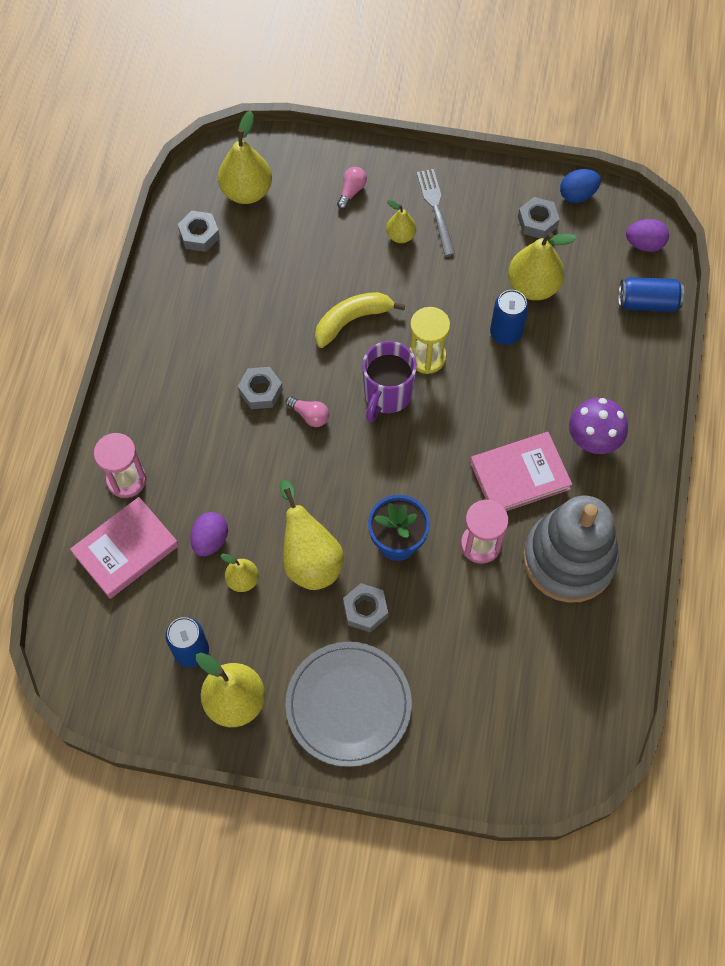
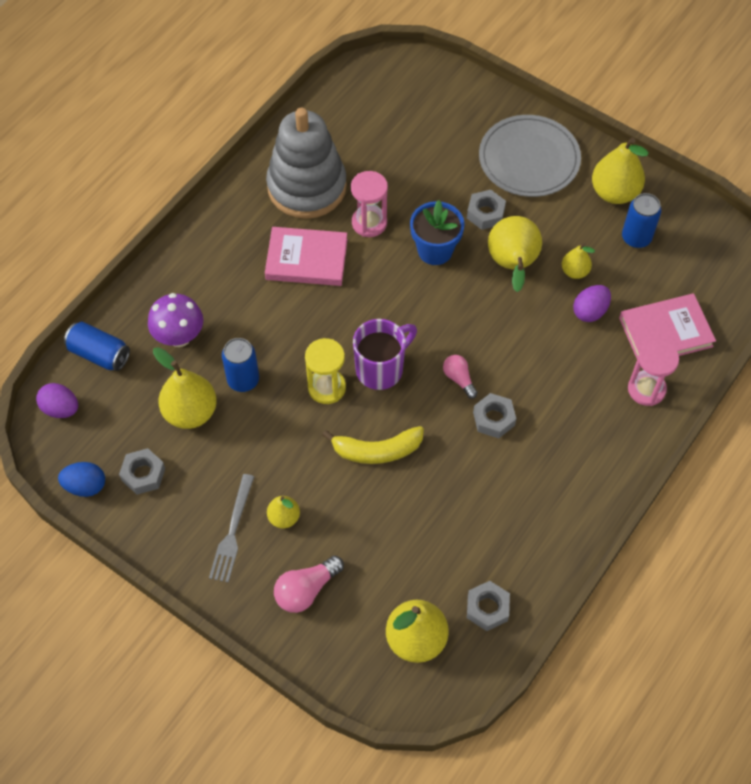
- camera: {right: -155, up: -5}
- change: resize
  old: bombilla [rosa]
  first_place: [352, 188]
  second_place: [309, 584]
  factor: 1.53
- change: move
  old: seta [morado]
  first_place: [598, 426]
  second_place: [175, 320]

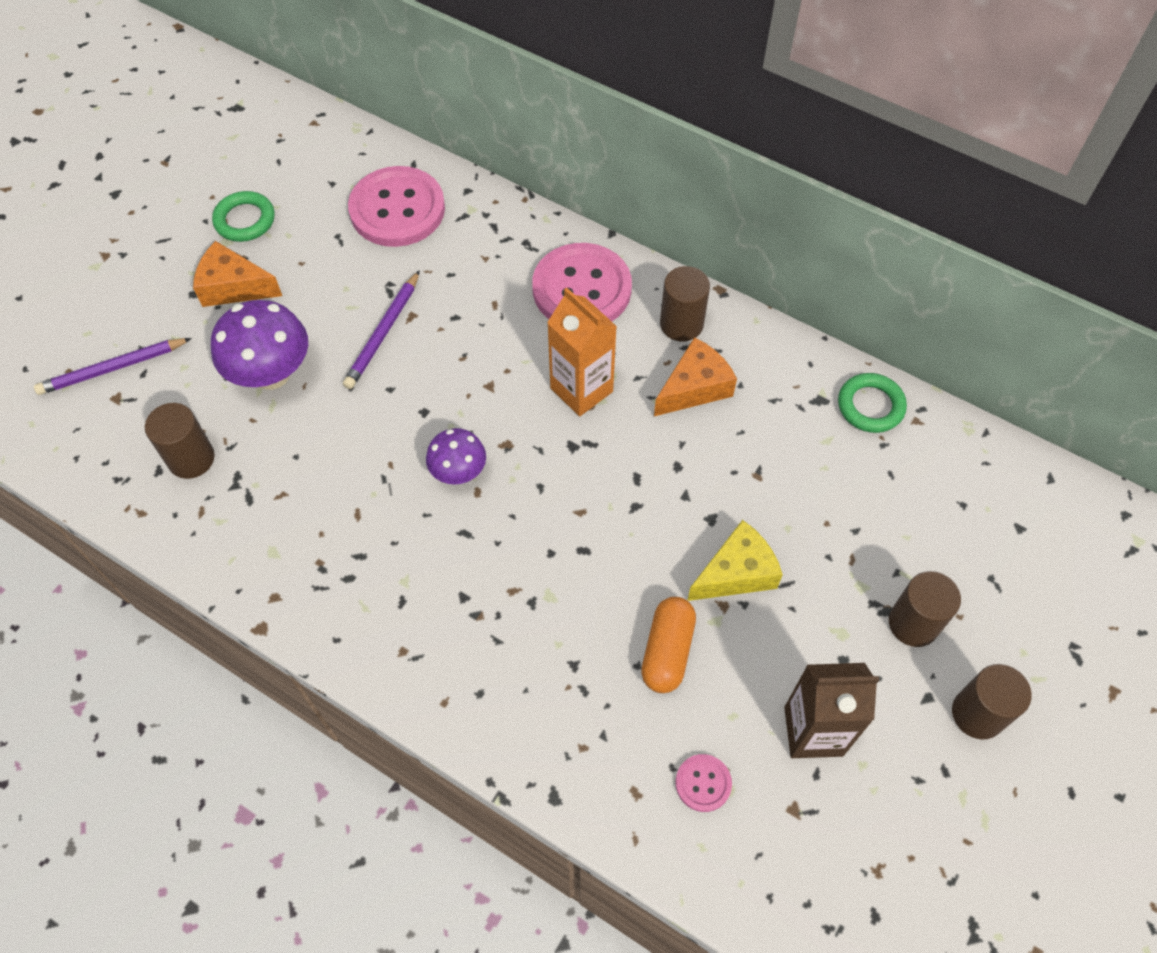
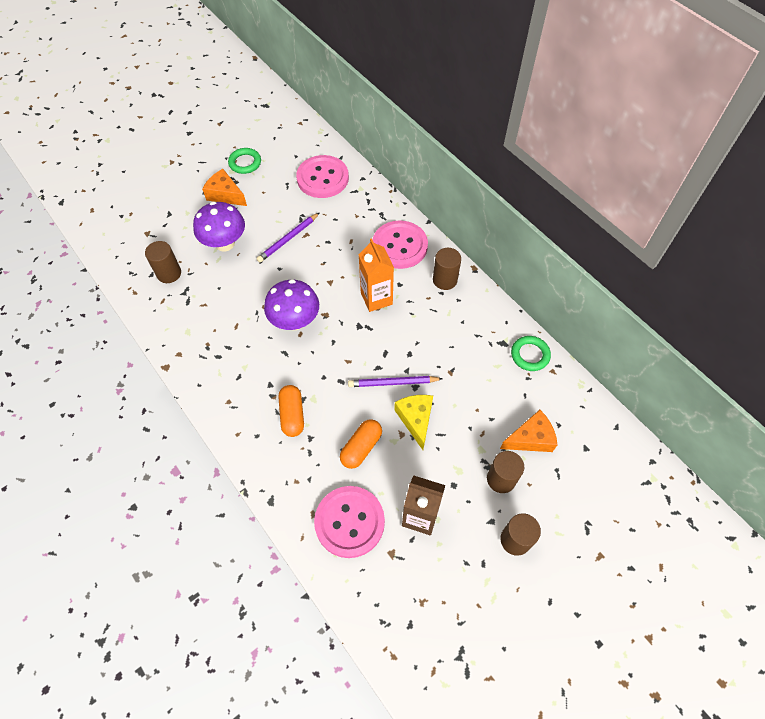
- camera: {right: 20, up: 0}
- change: move
  old: lápiz [morado]
  first_place: [113, 366]
  second_place: [395, 381]
- change: resize
  old: seta [morado]
  first_place: [456, 456]
  second_place: [291, 304]
  factor: 1.65
- change: move
  old: queso [naranja]
  first_place: [695, 376]
  second_place: [529, 431]
- change: resize
  old: botón [rosa]
  first_place: [703, 783]
  second_place: [349, 522]
  factor: 2.23
- change: rotate
  old: queso [amarillo]
  first_place: [735, 560]
  second_place: [413, 422]
  degrees: -90
- change: insert
  new: cápsula [naranja]
  second_place: [291, 411]

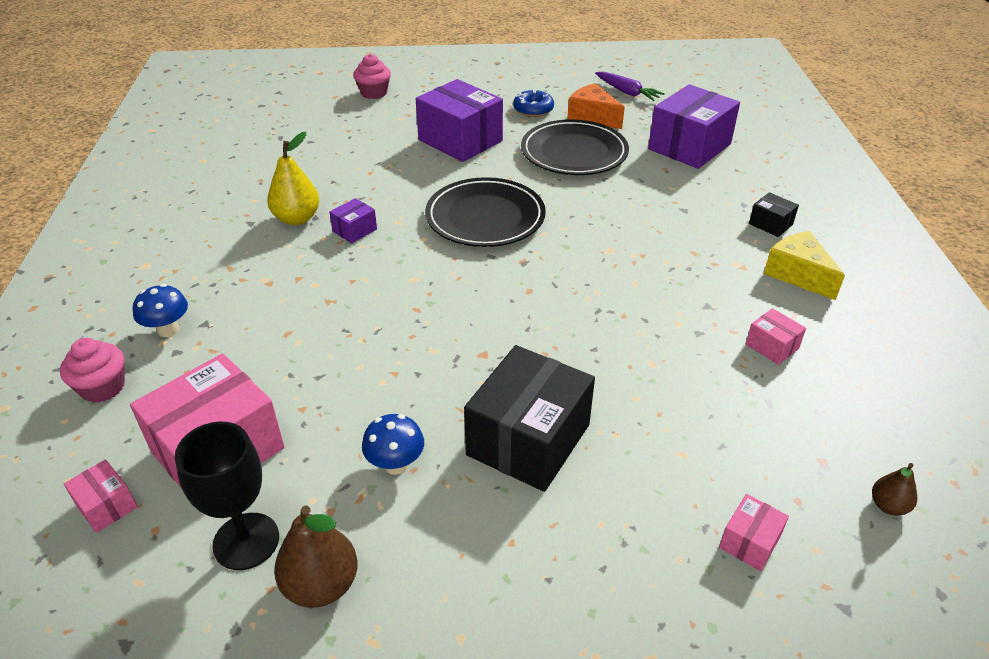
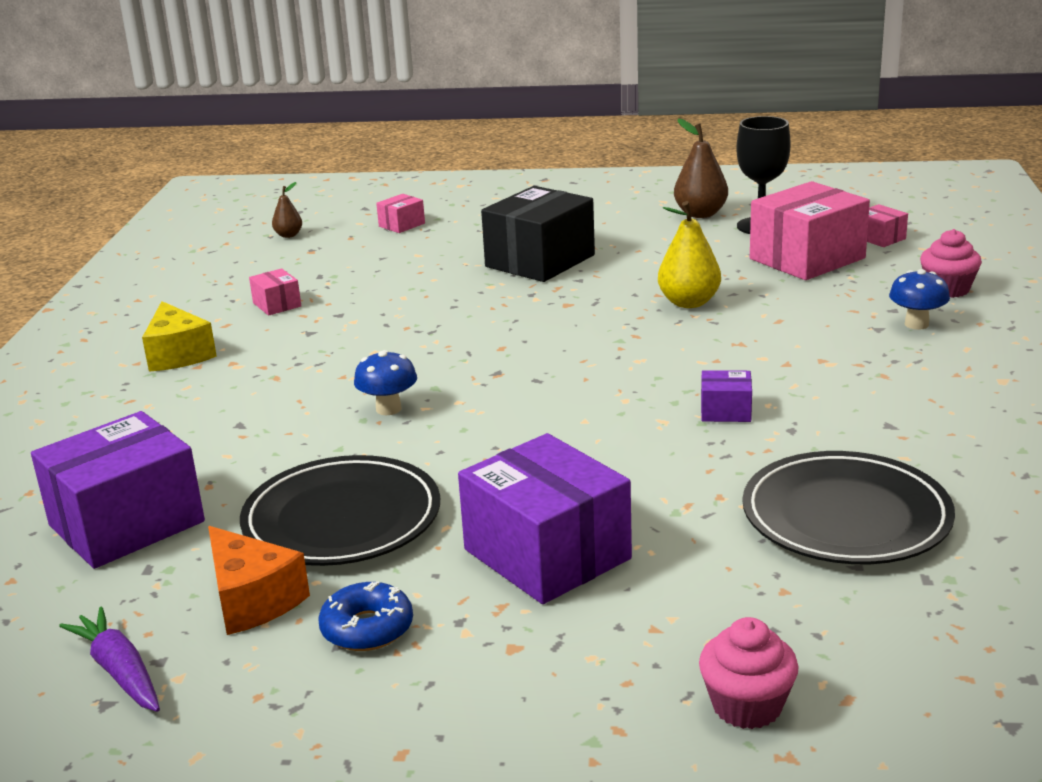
- camera: {right: -170, up: -15}
- change: move
  old: pera [amarillo]
  first_place: [293, 178]
  second_place: [689, 254]
- change: rotate
  old: caja [morado]
  first_place: [353, 220]
  second_place: [726, 396]
  degrees: 45
- change: move
  old: seta [azul]
  first_place: [393, 444]
  second_place: [385, 382]
- change: move
  old: plato [negro]
  first_place: [485, 212]
  second_place: [848, 507]
- change: delete
  old: caja [negro]
  first_place: [774, 214]

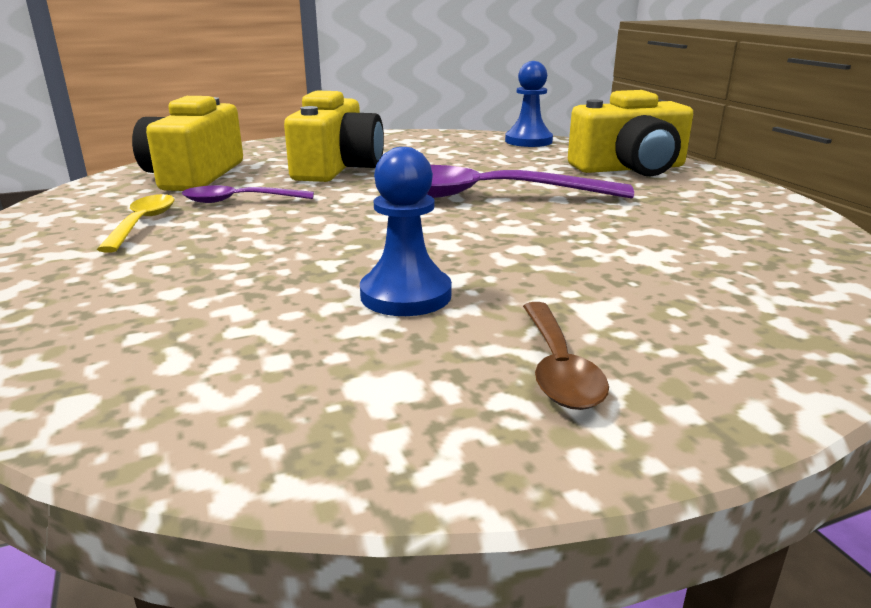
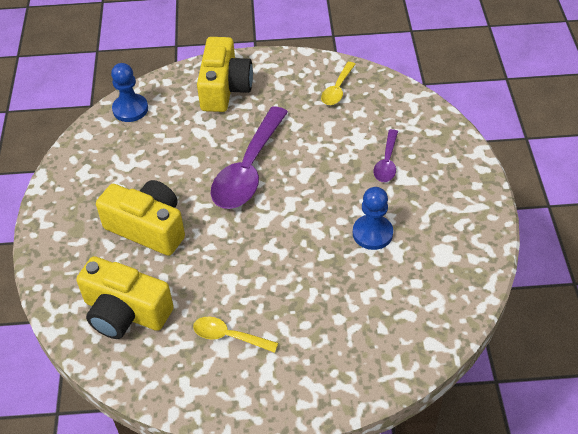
- camera: {right: -70, up: 25}
- change: move
  old: cuchara [morado]
  first_place: [248, 194]
  second_place: [385, 155]
- change: delete
  old: cuchara [marrón]
  first_place: [566, 356]
- change: insert
  new: cuchara [amarillo]
  second_place: [338, 83]

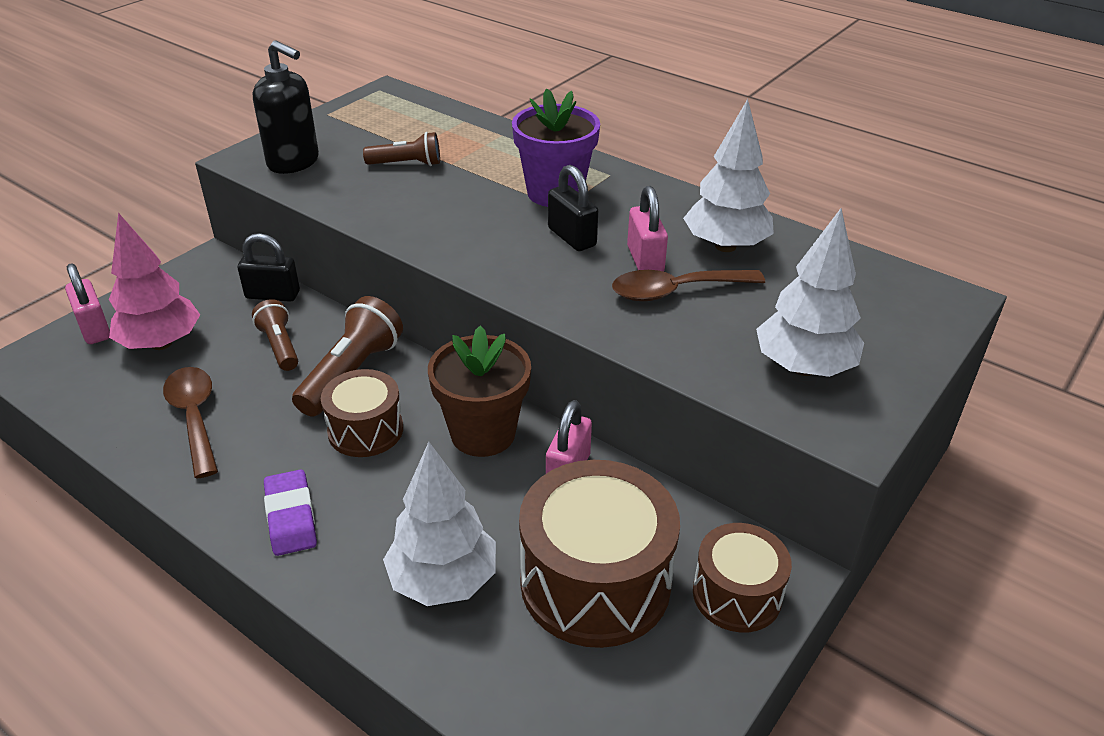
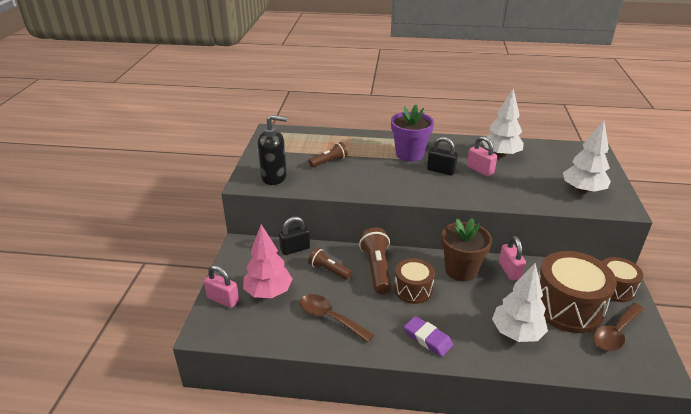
- camera: {right: -30, up: -5}
- change: move
  old: cuchara [marrón]
  first_place: [688, 285]
  second_place: [618, 327]

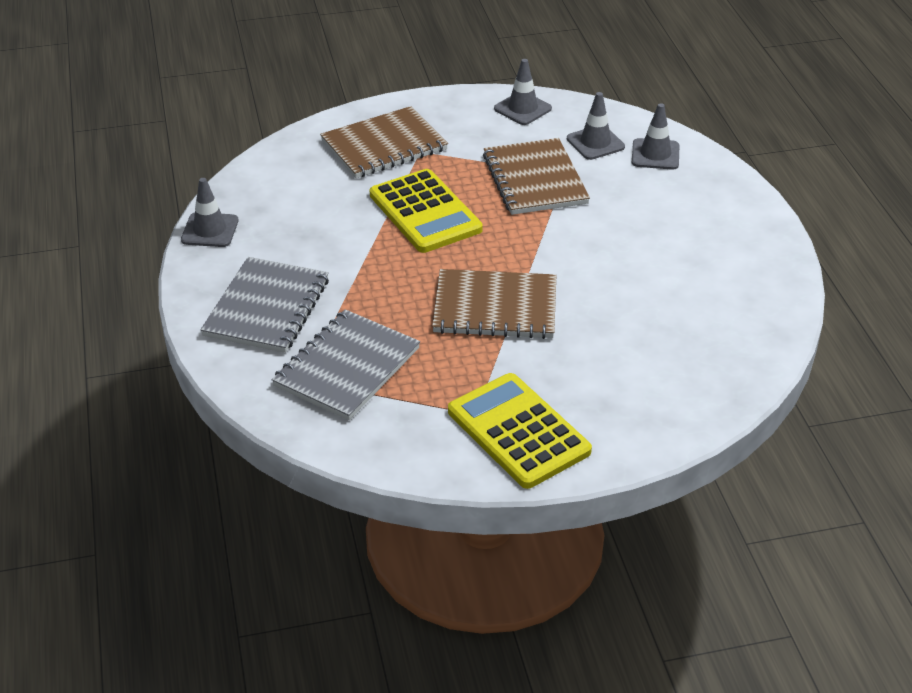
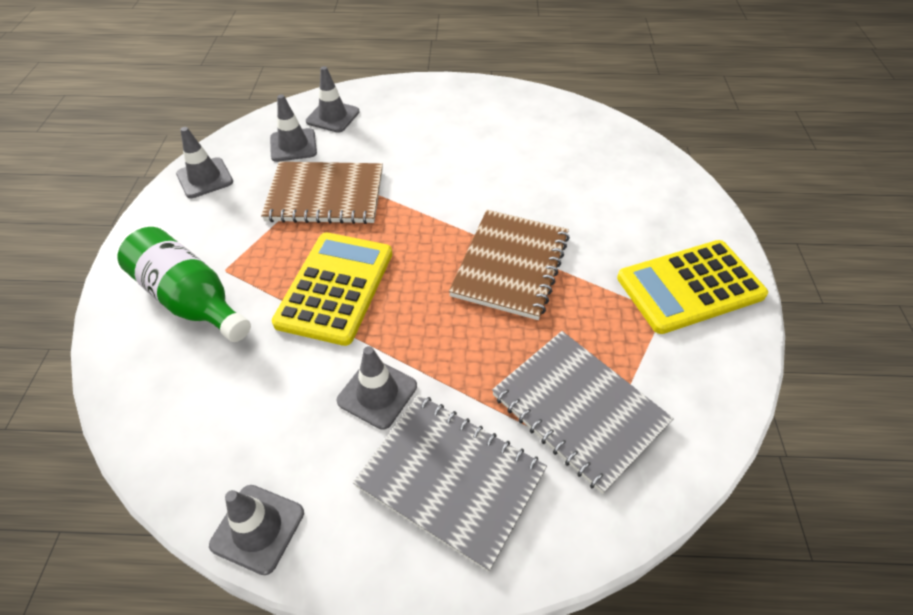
- camera: {right: -75, up: 10}
- change: replace
  old: cuaderno [marrón]
  new: botella [verde]
  first_place: [384, 142]
  second_place: [184, 284]
- change: rotate
  old: calculadora [amarillo]
  first_place: [426, 211]
  second_place: [332, 289]
  degrees: -60
- change: insert
  new: cono de tráfico [gris]
  second_place: [377, 388]

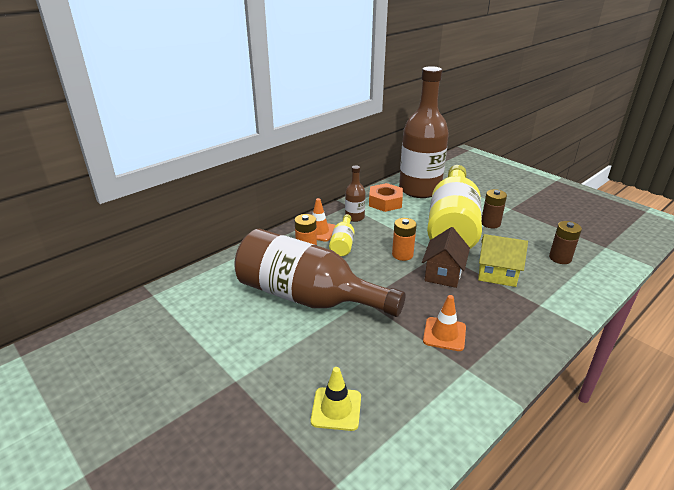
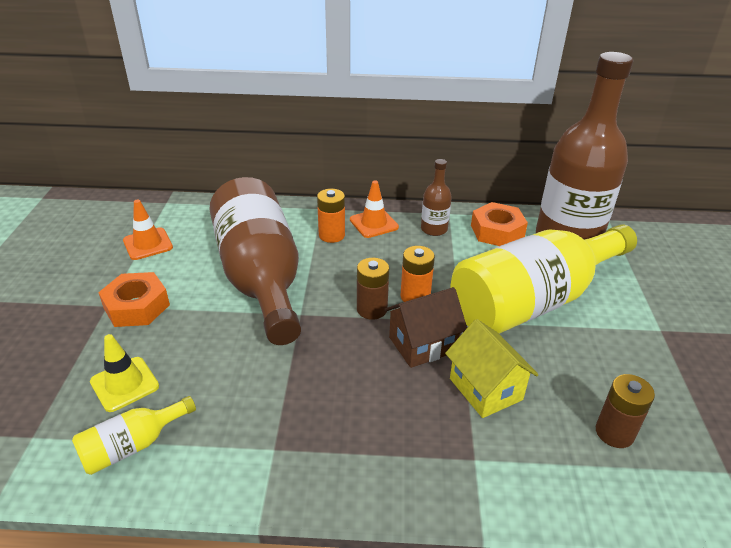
- camera: {right: 45, up: 5}
- change: move
  old: botella [amarillo]
  first_place: [341, 235]
  second_place: [134, 435]
- change: move
  old: cono de tráfico [naranja]
  first_place: [444, 323]
  second_place: [148, 229]
- change: move
  old: pila [marrón]
  first_place: [494, 209]
  second_place: [373, 289]
- change: insert
  new: tuerca [naranja]
  second_place: [134, 299]

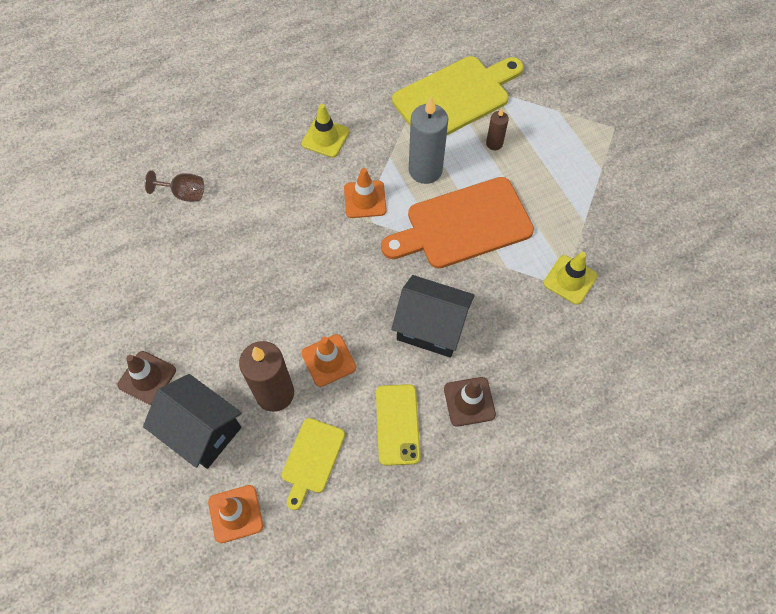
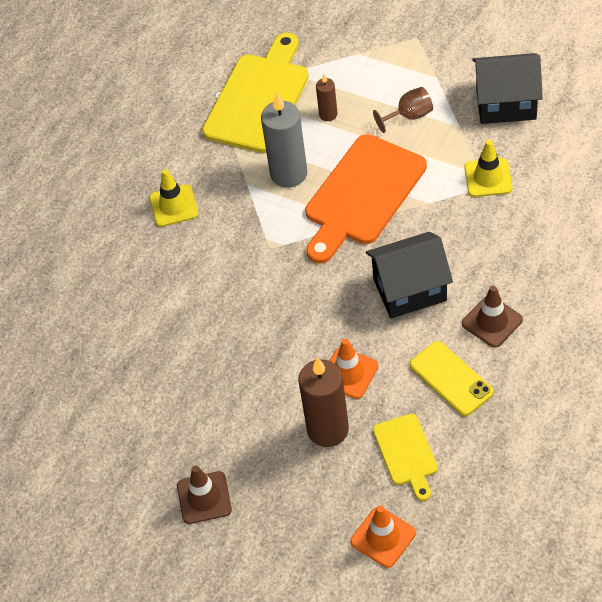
- camera: {right: -30, up: -10}
- change: move
  old: casa [negro]
  first_place: [192, 421]
  second_place: [507, 88]
- change: move
  old: copa [marrón]
  first_place: [174, 186]
  second_place: [403, 110]
- change: delete
  old: cono de tráfico [naranja]
  first_place: [365, 193]

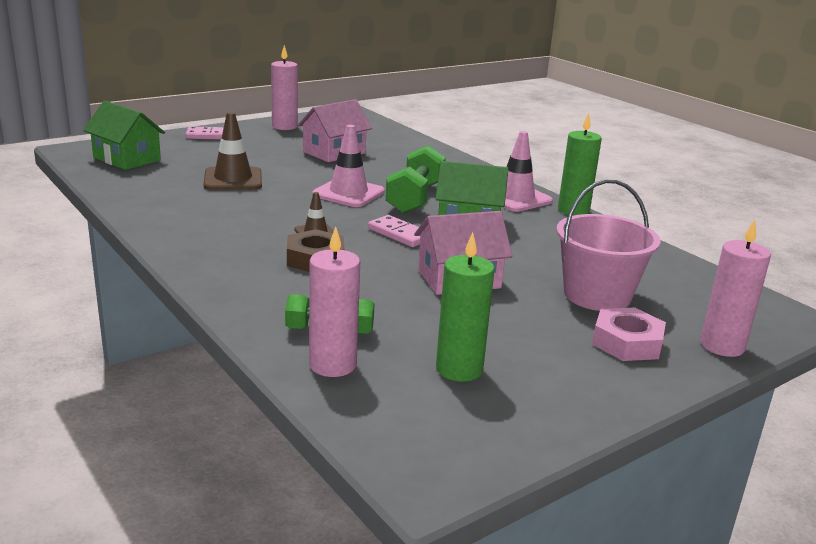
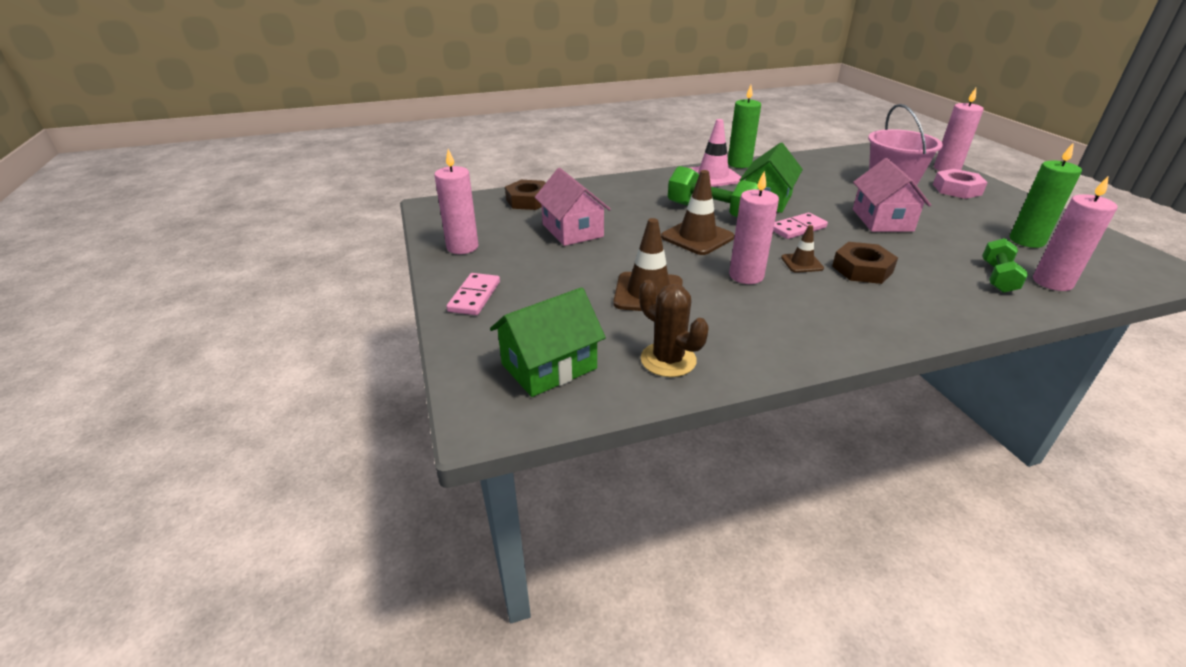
- camera: {right: -70, up: 10}
- change: recolor
  old: cono de tráfico [rosa]
  new: cono de tráfico [marrón]
  first_place: [348, 166]
  second_place: [697, 212]
- change: insert
  new: tuerca [marrón]
  second_place: [525, 195]
- change: insert
  new: cactus [marrón]
  second_place: [674, 328]
- change: insert
  new: vela [rosa]
  second_place: [754, 227]

